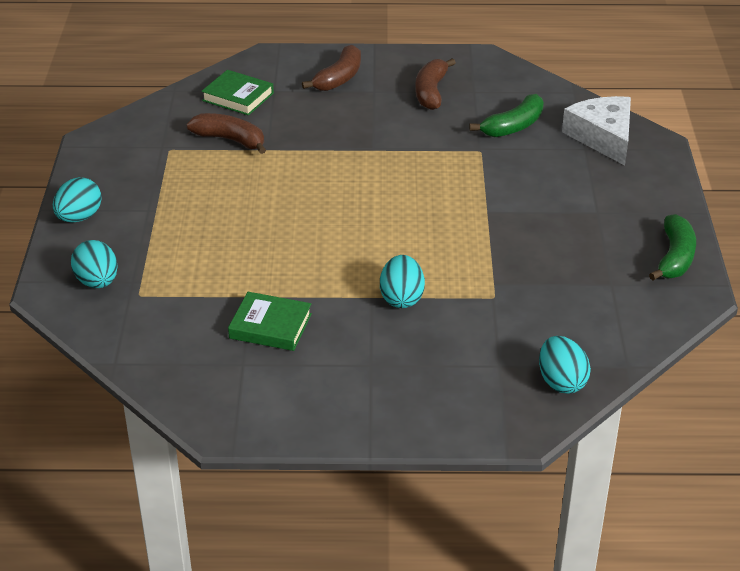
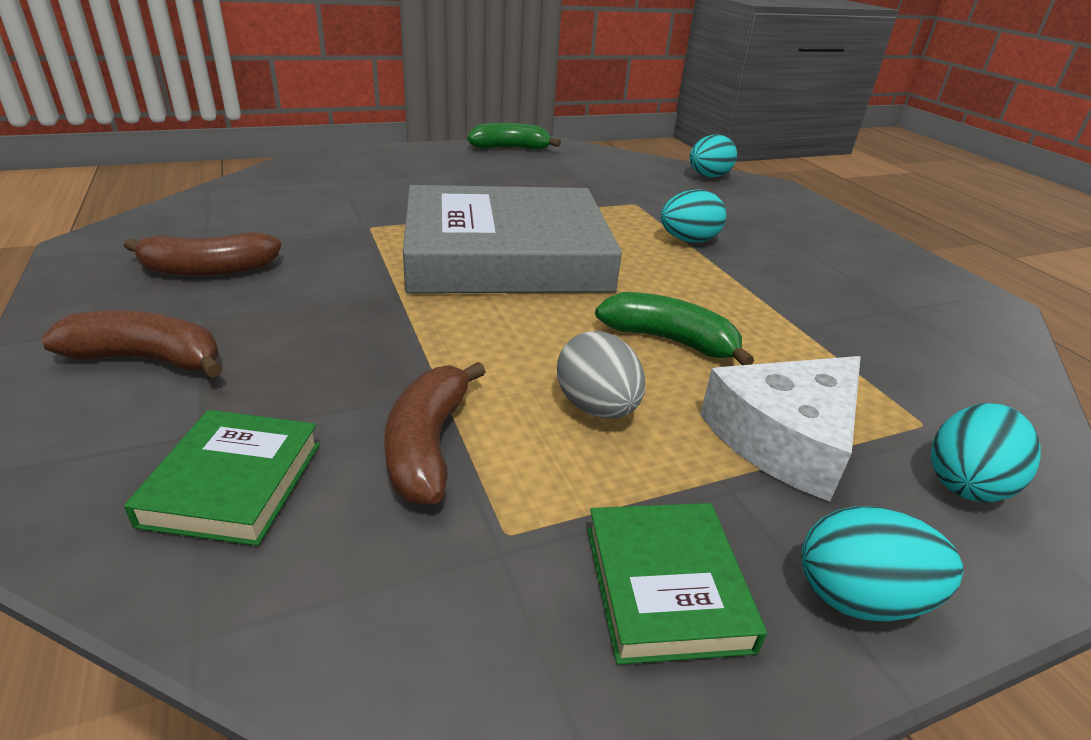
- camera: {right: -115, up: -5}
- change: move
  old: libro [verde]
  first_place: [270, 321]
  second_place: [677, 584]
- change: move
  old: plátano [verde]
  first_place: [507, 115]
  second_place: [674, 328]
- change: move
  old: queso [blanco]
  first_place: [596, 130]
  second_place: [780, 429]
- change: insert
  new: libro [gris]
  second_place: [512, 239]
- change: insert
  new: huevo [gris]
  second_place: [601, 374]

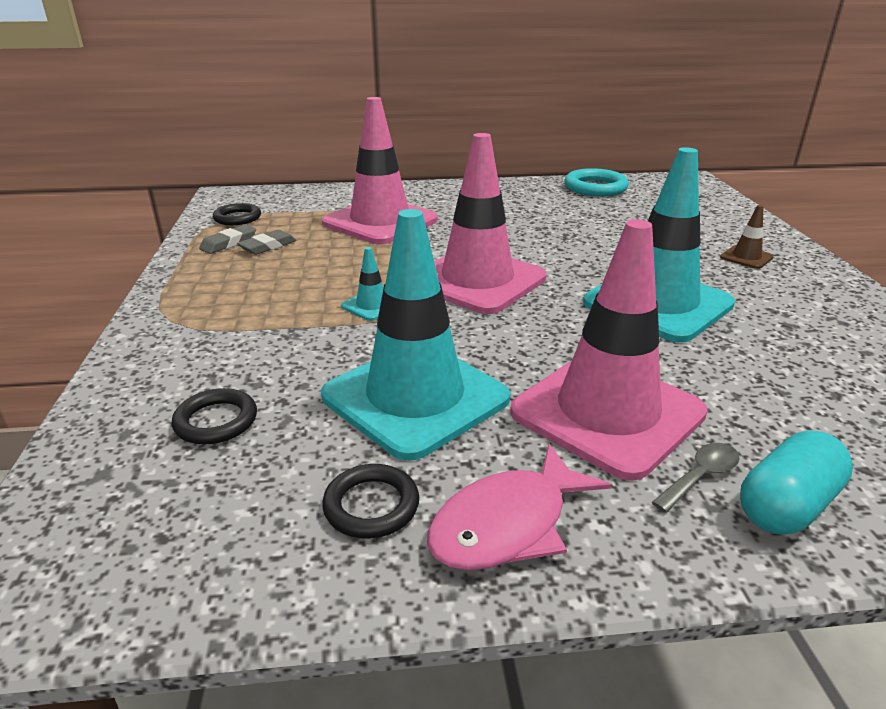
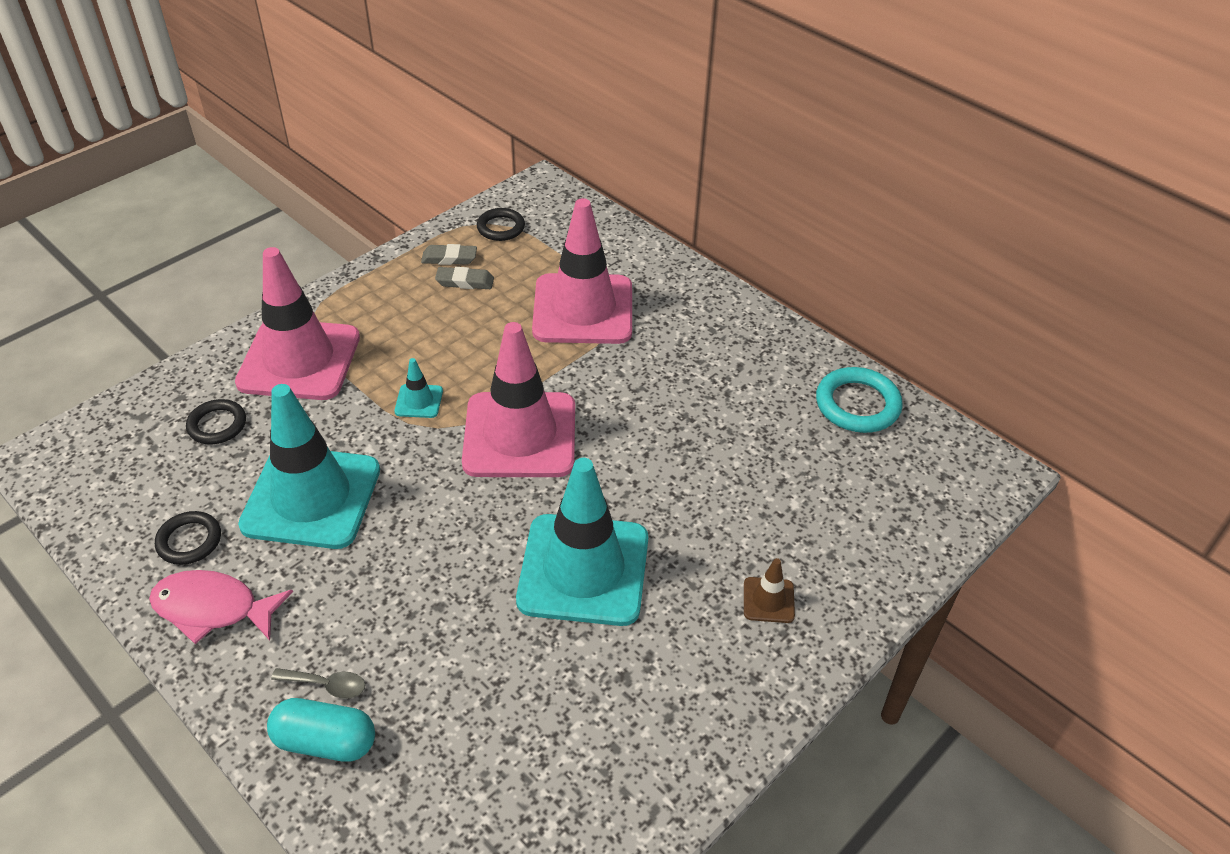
- camera: {right: 50, up: 15}
- change: move
  old: cono de tráfico [rosa]
  first_place: [609, 350]
  second_place: [297, 323]

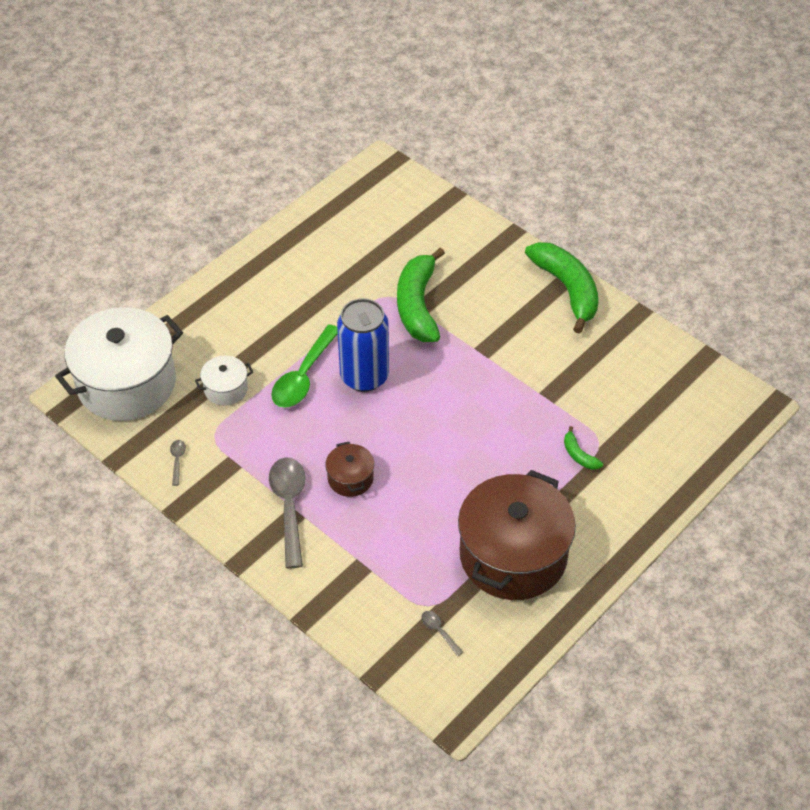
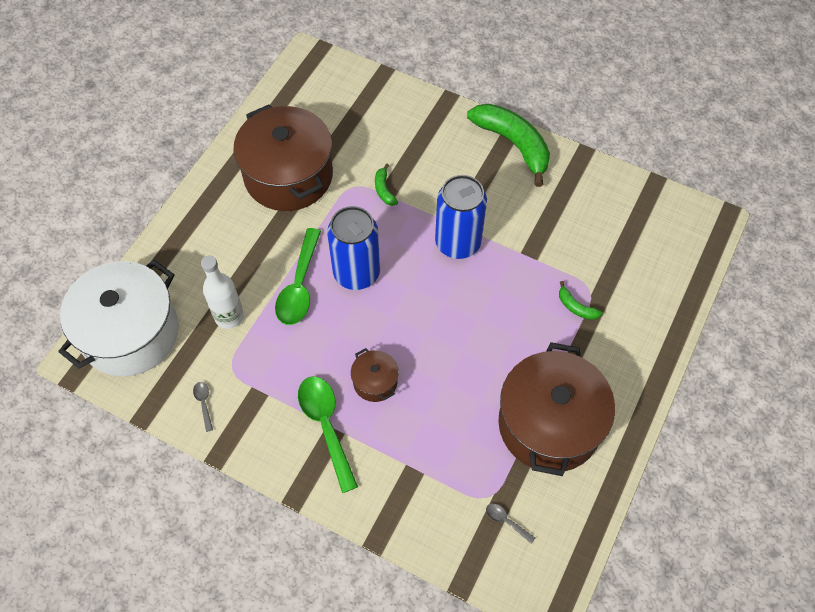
- camera: {right: -15, up: 10}
- change: replace
  old: olla [blanco]
  new: botella [blanco]
  first_place: [224, 381]
  second_place: [222, 292]
- change: recolor
  old: cuchara [gris]
  new: cuchara [verde]
  first_place: [287, 512]
  second_place: [328, 434]
- change: resize
  old: plátano [verde]
  first_place: [421, 295]
  second_place: [386, 185]
  factor: 0.43
- change: insert
  new: olla [marrón]
  second_place: [283, 158]
- change: insert
  new: lata [azul]
  second_place: [461, 217]

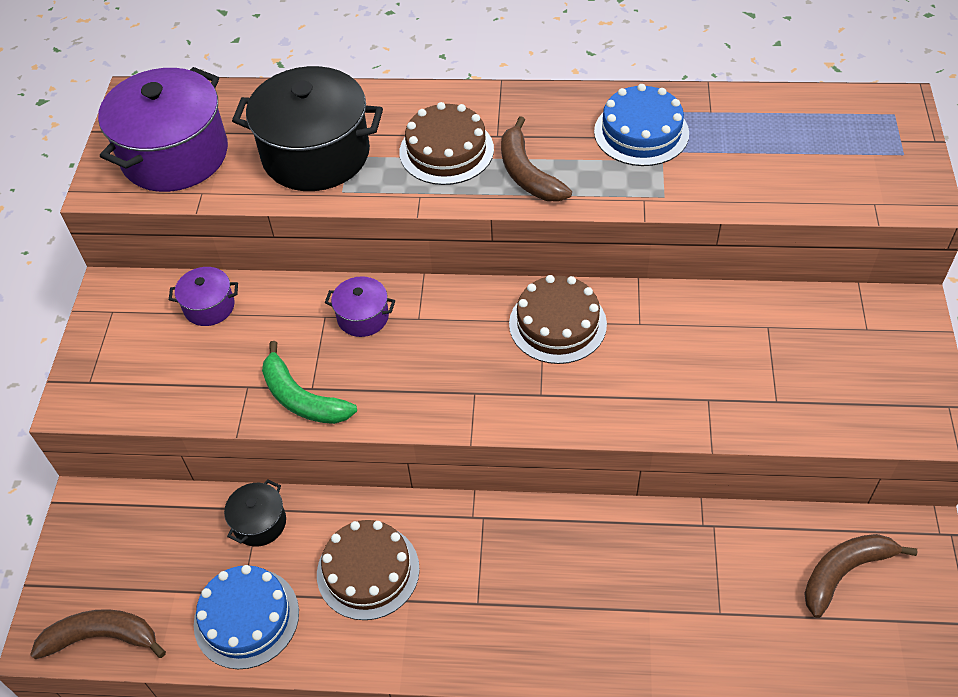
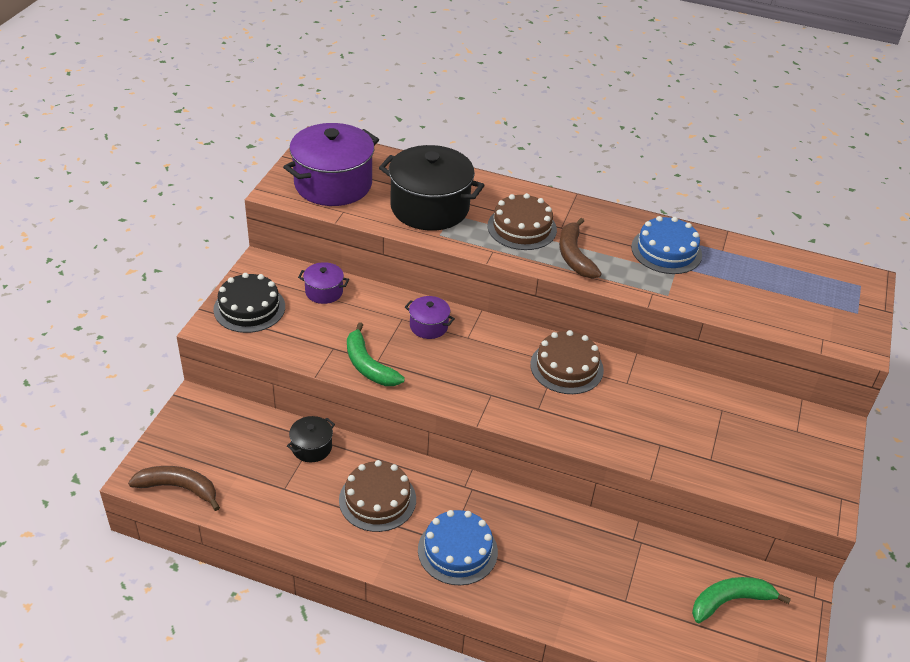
- camera: {right: 10, up: -10}
- change: move
  old: tarta [azul]
  first_place: [246, 617]
  second_place: [458, 547]
- change: recolor
  old: plátano [marrón]
  new: plátano [verde]
  first_place: [860, 576]
  second_place: [741, 600]
- change: insert
  new: tarta [negro]
  second_place: [249, 303]

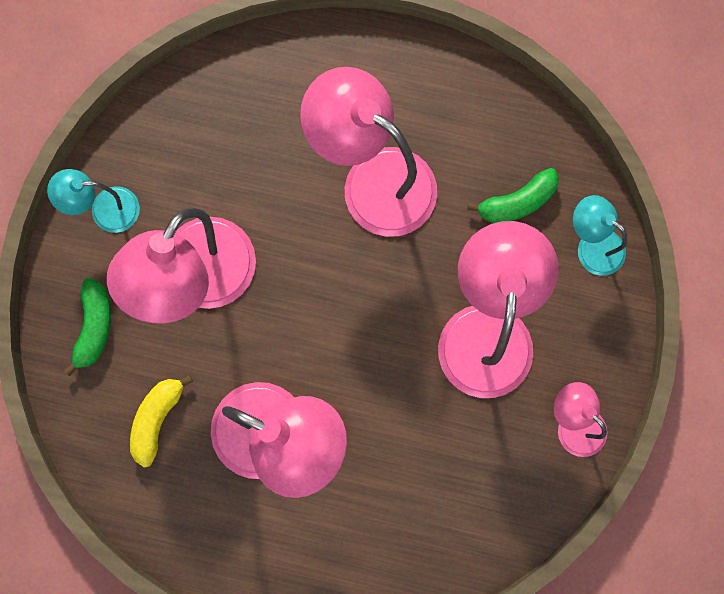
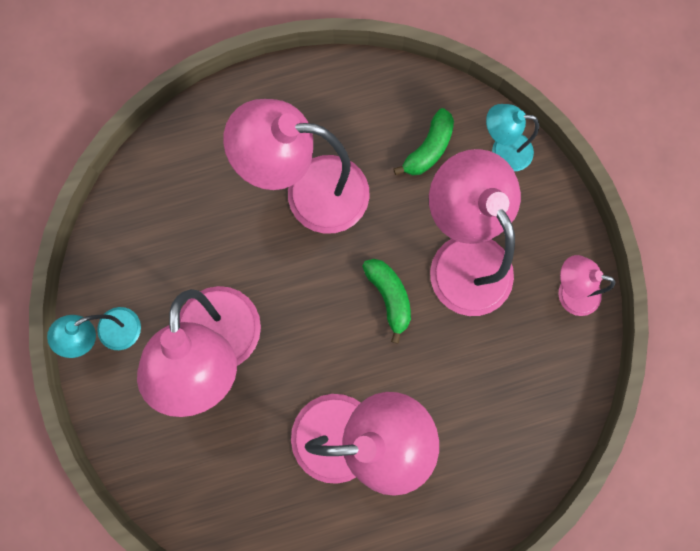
- camera: {right: -30, up: 0}
- change: move
  old: plátano [verde]
  first_place: [87, 327]
  second_place: [386, 301]
- change: delete
  old: plátano [amarillo]
  first_place: [161, 421]

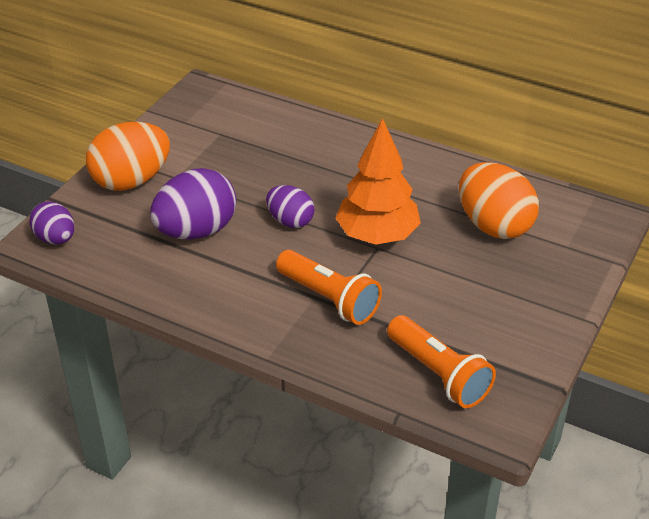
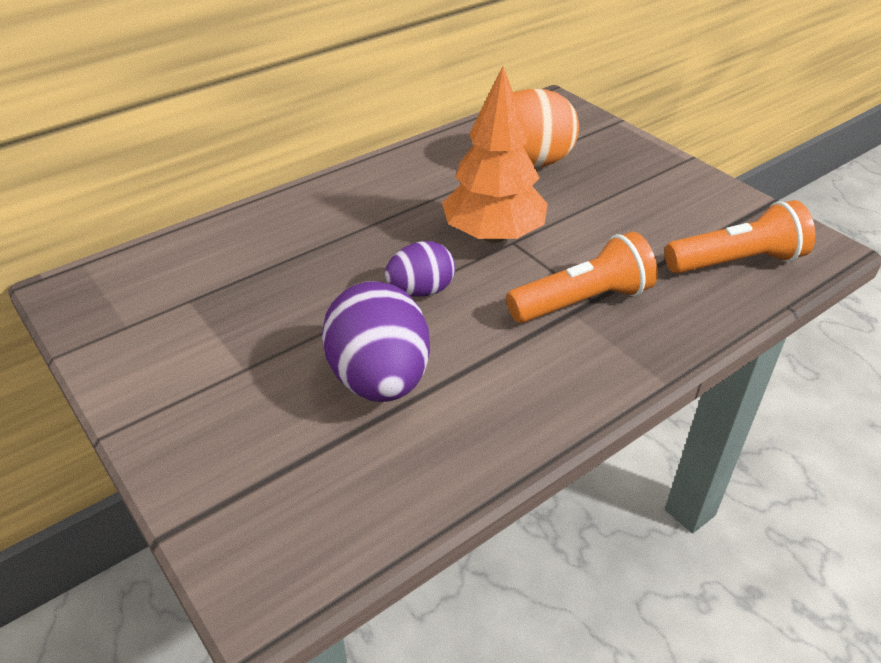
- camera: {right: -65, up: 0}
- change: delete
  old: huevo [morado]
  first_place: [52, 222]
- change: delete
  old: huevo [naranja]
  first_place: [128, 156]

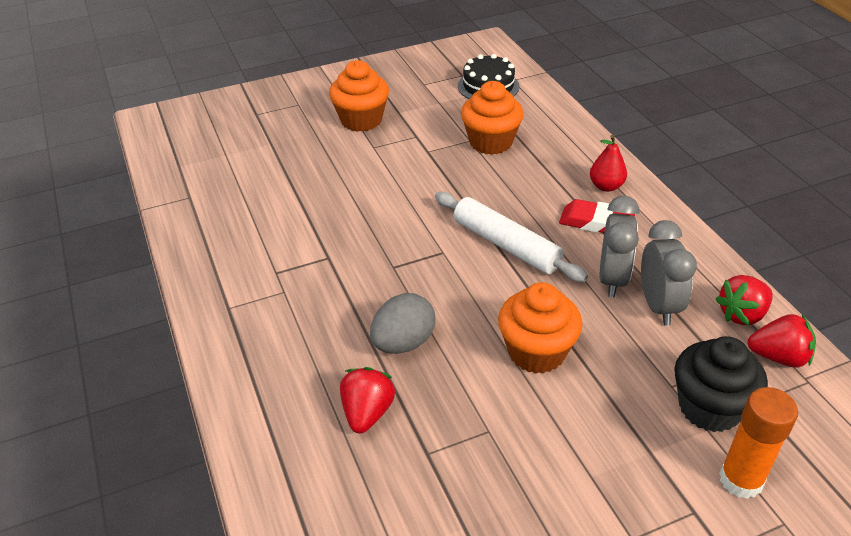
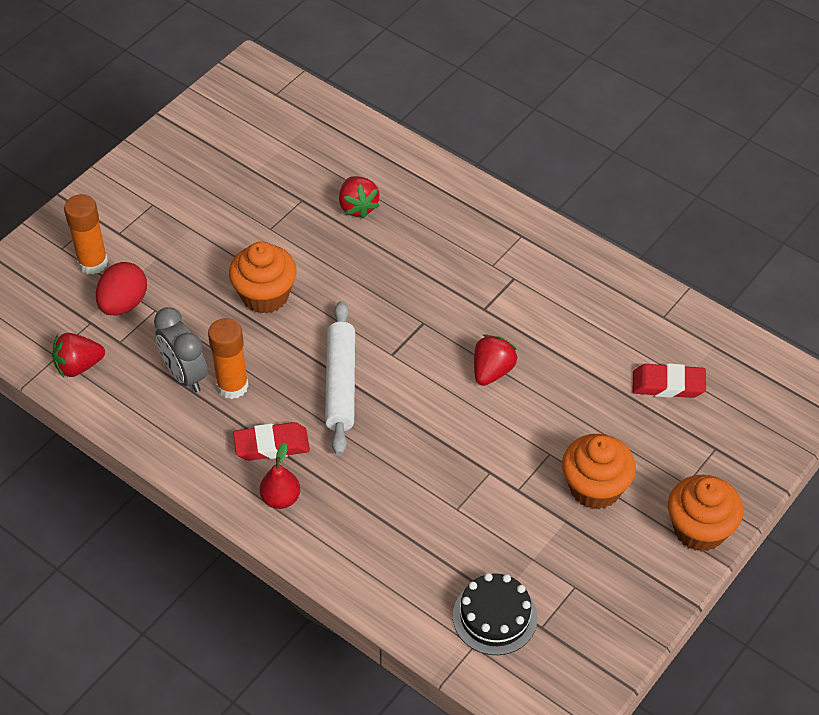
- camera: {right: 150, up: 10}
- change: delete
  old: huevo [gris]
  first_place: [403, 323]
- change: rotate
  old: rodillo [blanco]
  first_place: [511, 237]
  second_place: [340, 378]
  degrees: 75
- change: move
  old: magdalena [naranja]
  first_place: [492, 118]
  second_place: [705, 513]
- change: replace
  old: despertador [gris]
  new: barra de pegamento [naranja]
  first_place: [619, 246]
  second_place: [228, 358]
- change: replace
  old: magdalena [negro]
  new: huevo [rojo]
  first_place: [721, 384]
  second_place: [121, 288]
- change: move
  old: fresa [rojo]
  first_place: [744, 300]
  second_place: [496, 360]
- change: insert
  new: goma de borrar [rojo]
  second_place: [669, 380]

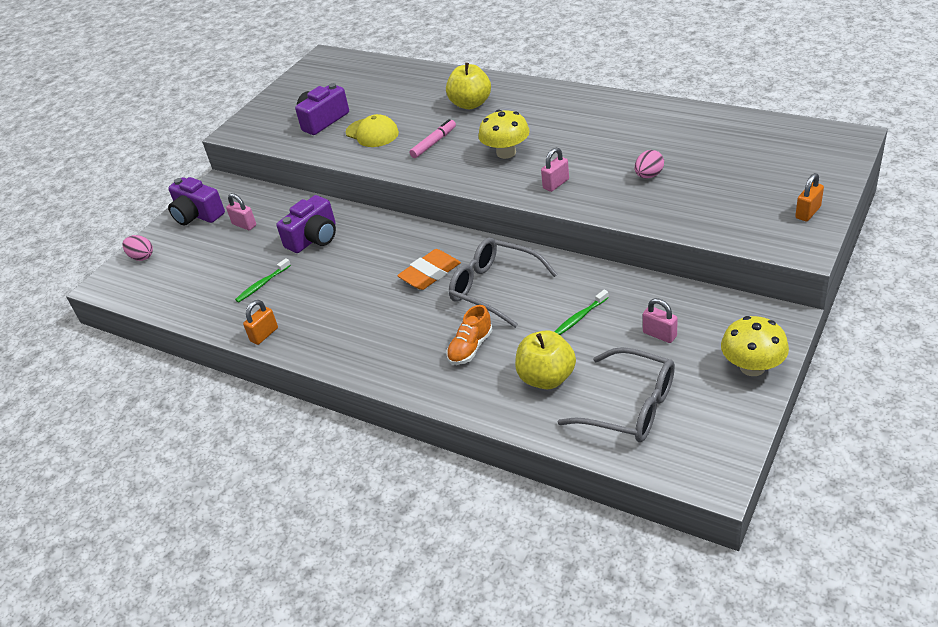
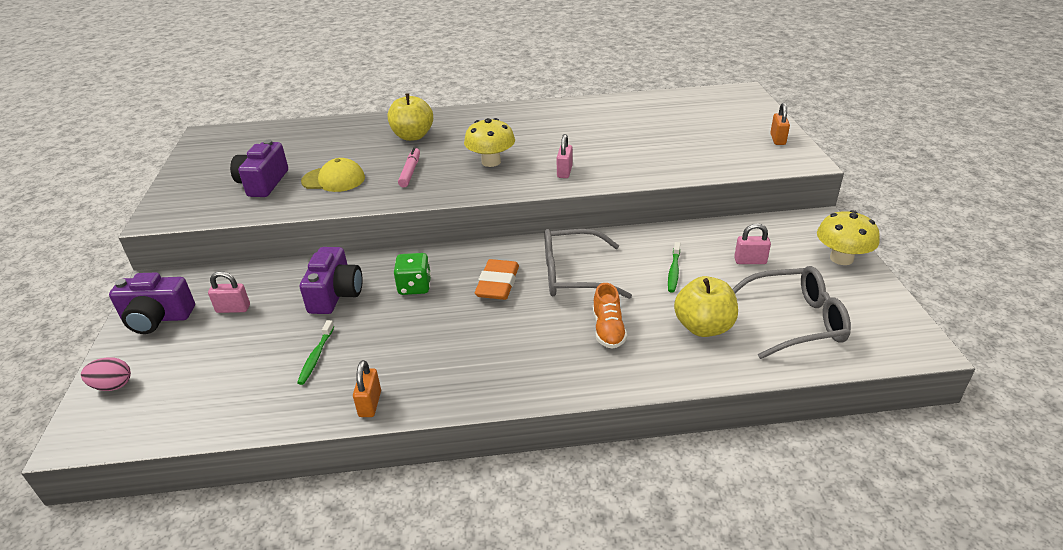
- camera: {right: -40, up: -5}
- change: delete
  old: huevo [rosa]
  first_place: [649, 164]
- change: insert
  new: dado [verde]
  second_place: [412, 274]

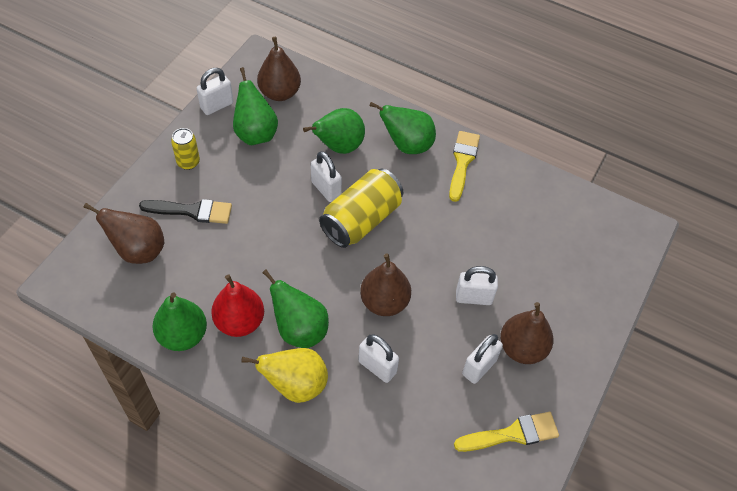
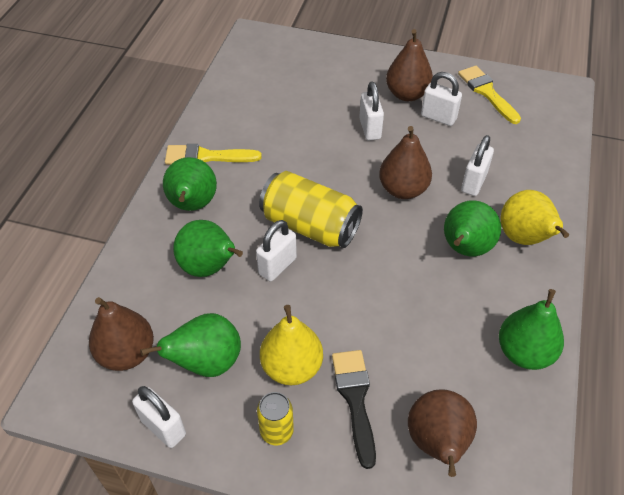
- camera: {right: -100, up: -5}
- change: delete
  old: pera [rojo]
  first_place: [237, 305]
- change: insert
  new: pera [amarillo]
  second_place: [291, 345]

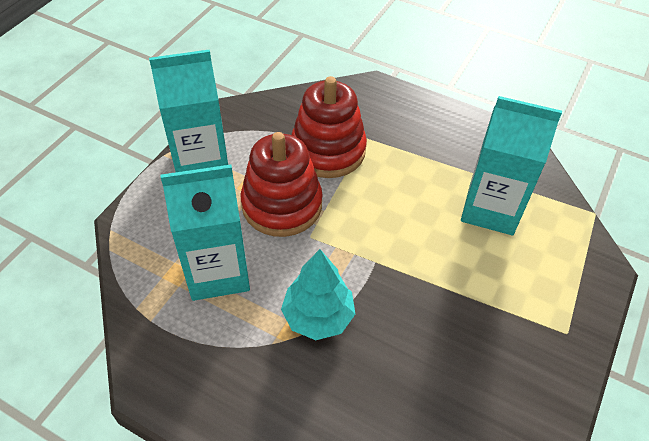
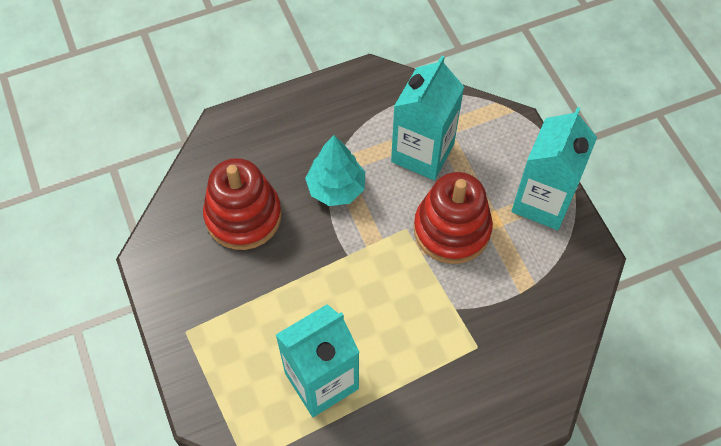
- camera: {right: 130, up: 10}
- change: move
  old: juguete apilable [rojo]
  first_place: [329, 127]
  second_place: [242, 204]

